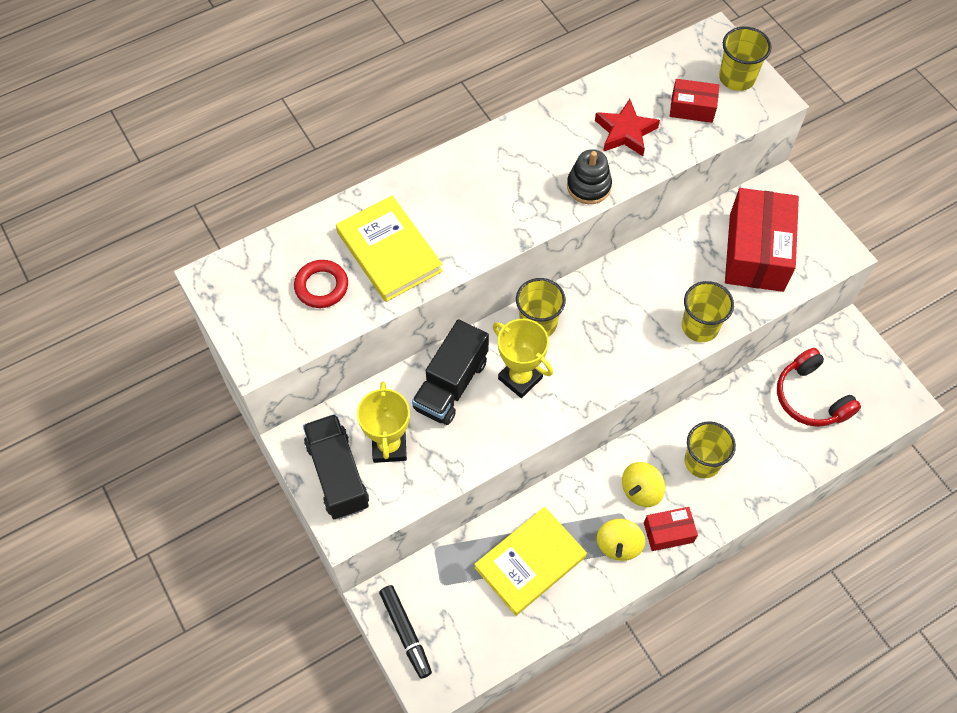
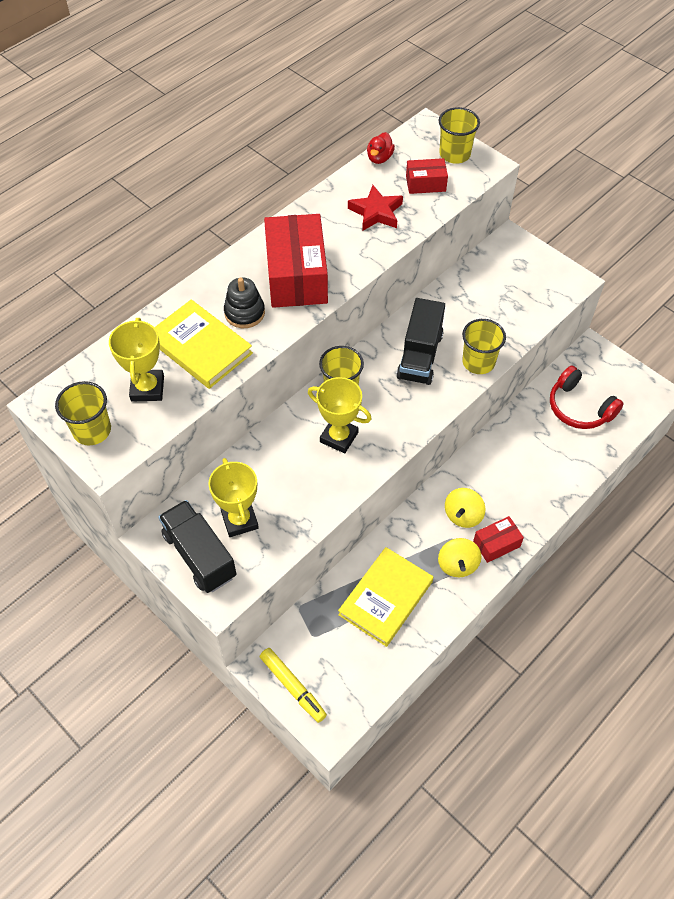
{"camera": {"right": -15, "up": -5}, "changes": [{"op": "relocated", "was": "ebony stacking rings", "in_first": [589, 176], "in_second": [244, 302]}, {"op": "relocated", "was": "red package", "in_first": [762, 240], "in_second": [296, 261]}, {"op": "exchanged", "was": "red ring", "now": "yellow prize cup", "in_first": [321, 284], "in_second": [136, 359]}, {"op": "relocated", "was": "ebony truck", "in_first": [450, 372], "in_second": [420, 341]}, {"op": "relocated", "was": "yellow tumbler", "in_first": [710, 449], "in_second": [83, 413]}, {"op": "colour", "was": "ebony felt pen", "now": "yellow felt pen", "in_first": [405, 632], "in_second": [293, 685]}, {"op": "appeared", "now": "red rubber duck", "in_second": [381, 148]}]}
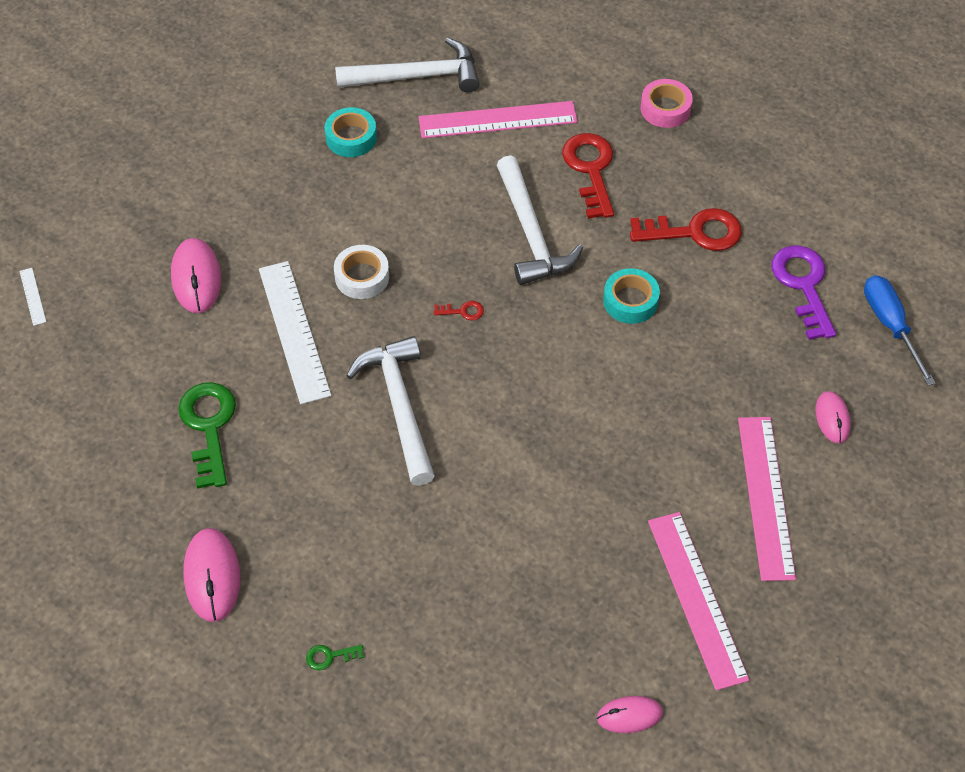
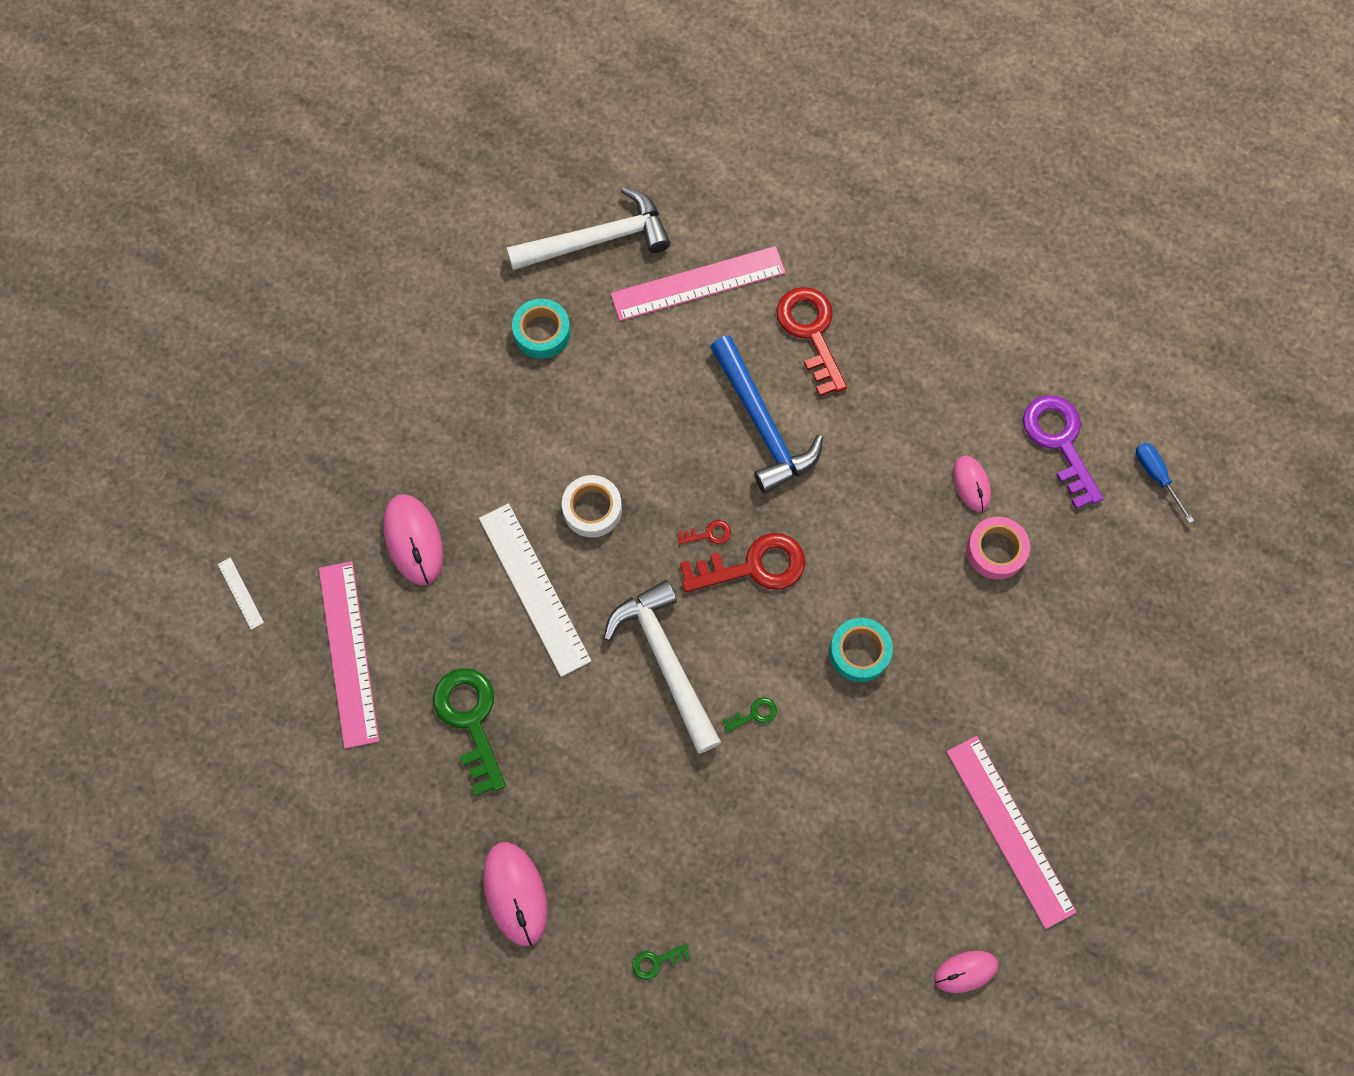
{"camera": {"right": -10, "up": 15}, "changes": [{"op": "relocated", "was": "pink sticky tape", "in_first": [667, 103], "in_second": [998, 548]}, {"op": "colour", "was": "snow-white carpenter's hammer", "now": "royal blue carpenter's hammer", "in_first": [540, 220], "in_second": [766, 414]}, {"op": "relocated", "was": "red door key", "in_first": [686, 229], "in_second": [742, 562]}, {"op": "relocated", "was": "teal sticky tape", "in_first": [631, 296], "in_second": [861, 650]}, {"op": "size", "was": "royal blue flat screwdriver", "in_first": [900, 330], "in_second": [1165, 482], "ratio": 0.65}, {"op": "relocated", "was": "pink computer mouse", "in_first": [833, 417], "in_second": [972, 484]}, {"op": "relocated", "was": "pink ruler", "in_first": [767, 499], "in_second": [349, 655]}, {"op": "appeared", "now": "leaf-green door key", "in_second": [749, 714]}]}
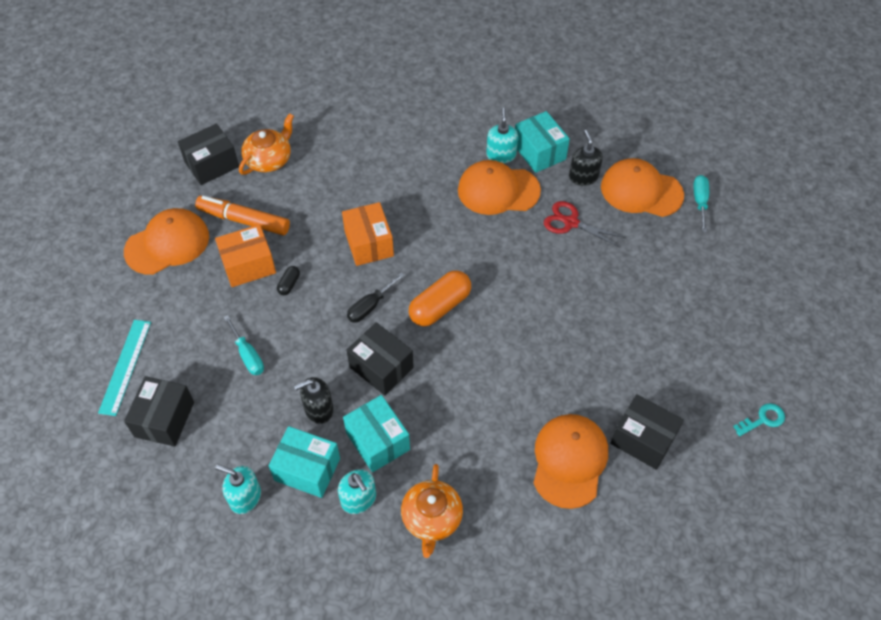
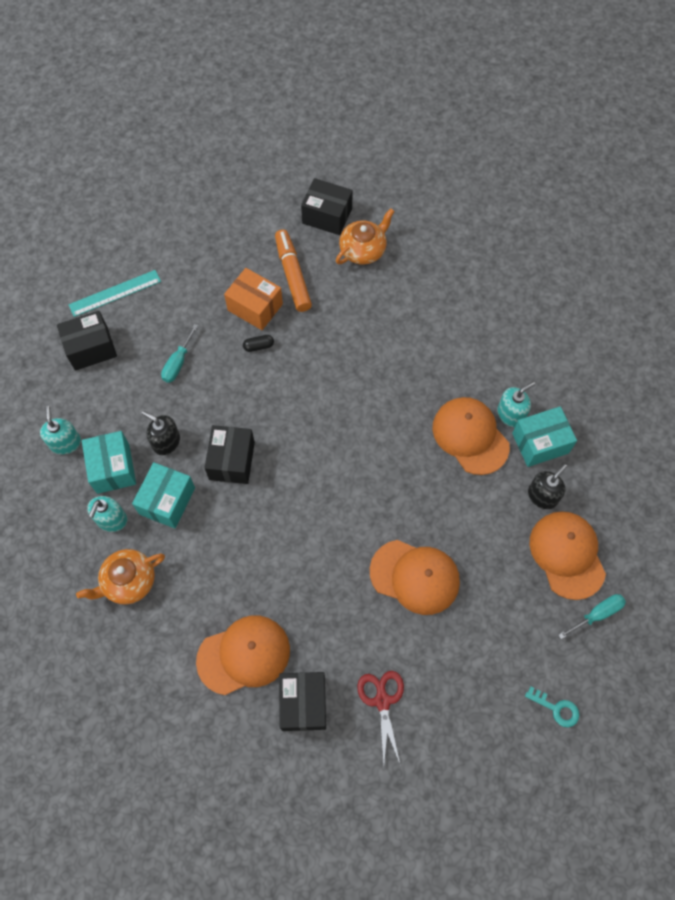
{"camera": {"right": 55, "up": 10}, "changes": [{"op": "spun", "was": "teal package", "in_first": [542, 142], "in_second": [544, 436], "clockwise": 45}, {"op": "spun", "was": "orange-coloured china teapot", "in_first": [266, 144], "in_second": [365, 236], "clockwise": -45}, {"op": "relocated", "was": "red shears", "in_first": [584, 224], "in_second": [380, 718]}, {"op": "missing", "was": "orange-coloured package", "in_first": [368, 234]}, {"op": "relocated", "was": "orange-coloured peaked cap", "in_first": [166, 241], "in_second": [415, 577]}, {"op": "missing", "was": "orange-coloured capsule", "in_first": [440, 298]}, {"op": "missing", "was": "ebony flat screwdriver", "in_first": [376, 298]}, {"op": "relocated", "was": "teal door key", "in_first": [759, 419], "in_second": [552, 706]}]}
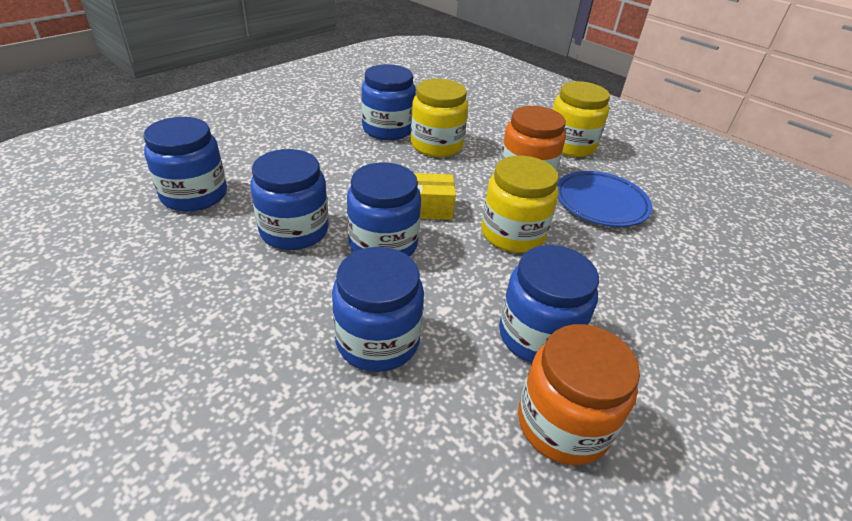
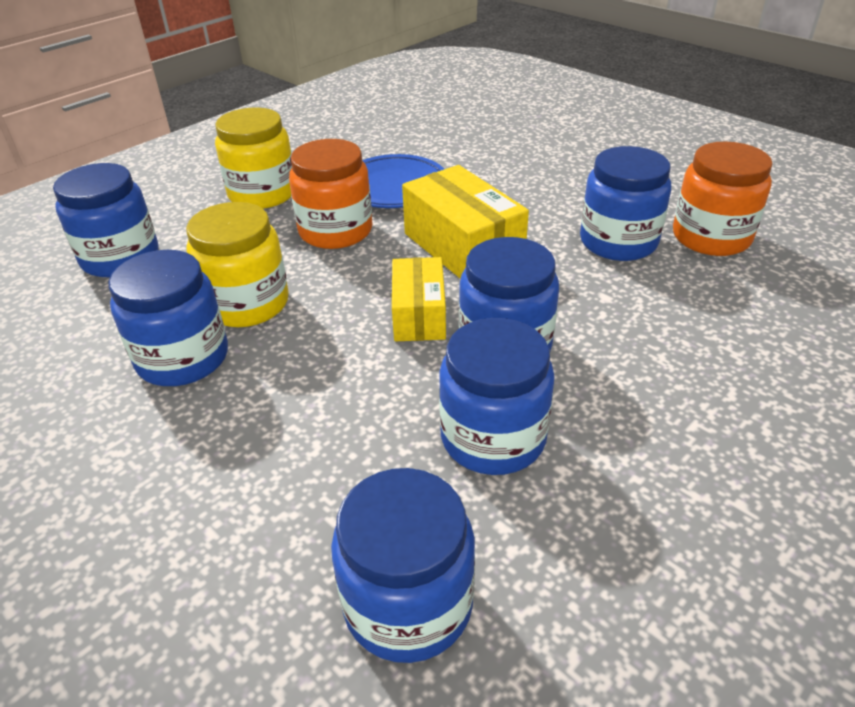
{"camera": {"right": -85, "up": 0}, "changes": [{"op": "exchanged", "was": "yellow jar", "now": "yellow package", "in_first": [520, 204], "in_second": [465, 222]}, {"op": "relocated", "was": "royal blue jar", "in_first": [378, 309], "in_second": [106, 220]}]}
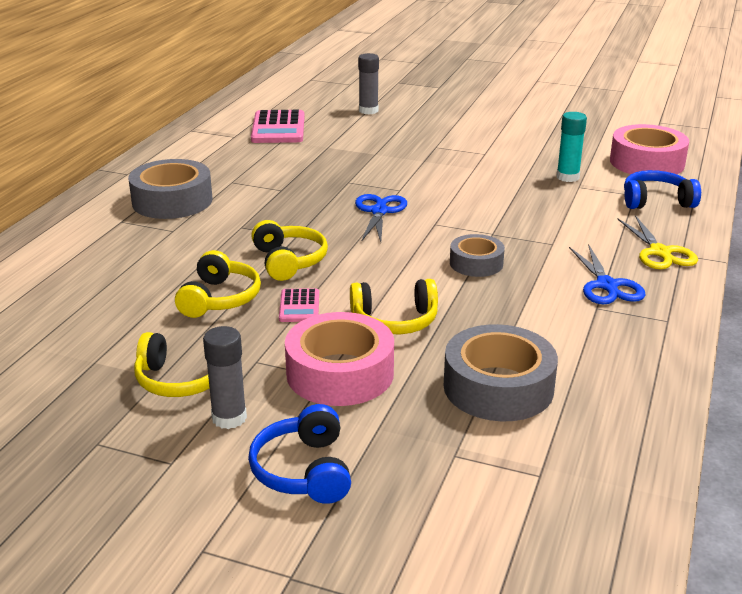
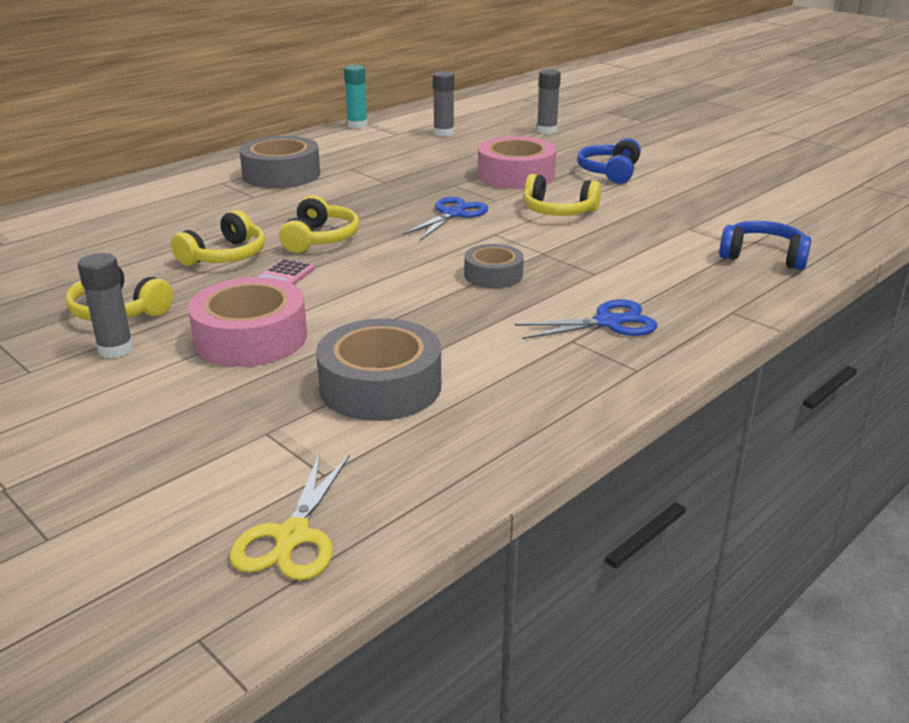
{"camera": {"right": 25, "up": 0}, "changes": [{"op": "exchanged", "was": "pink adding machine", "now": "grey glue", "in_first": [278, 126], "in_second": [443, 104]}, {"op": "relocated", "was": "teal glue", "in_first": [571, 147], "in_second": [356, 97]}, {"op": "relocated", "was": "pink sticky tape", "in_first": [649, 149], "in_second": [517, 162]}, {"op": "relocated", "was": "yellow shears", "in_first": [658, 242], "in_second": [289, 517]}, {"op": "spun", "was": "royal blue shears", "in_first": [607, 274], "in_second": [585, 319], "clockwise": -120}, {"op": "relocated", "was": "yellow over-ear headphones", "in_first": [394, 306], "in_second": [562, 195]}, {"op": "relocated", "was": "royal blue over-ear headphones", "in_first": [299, 454], "in_second": [609, 161]}]}
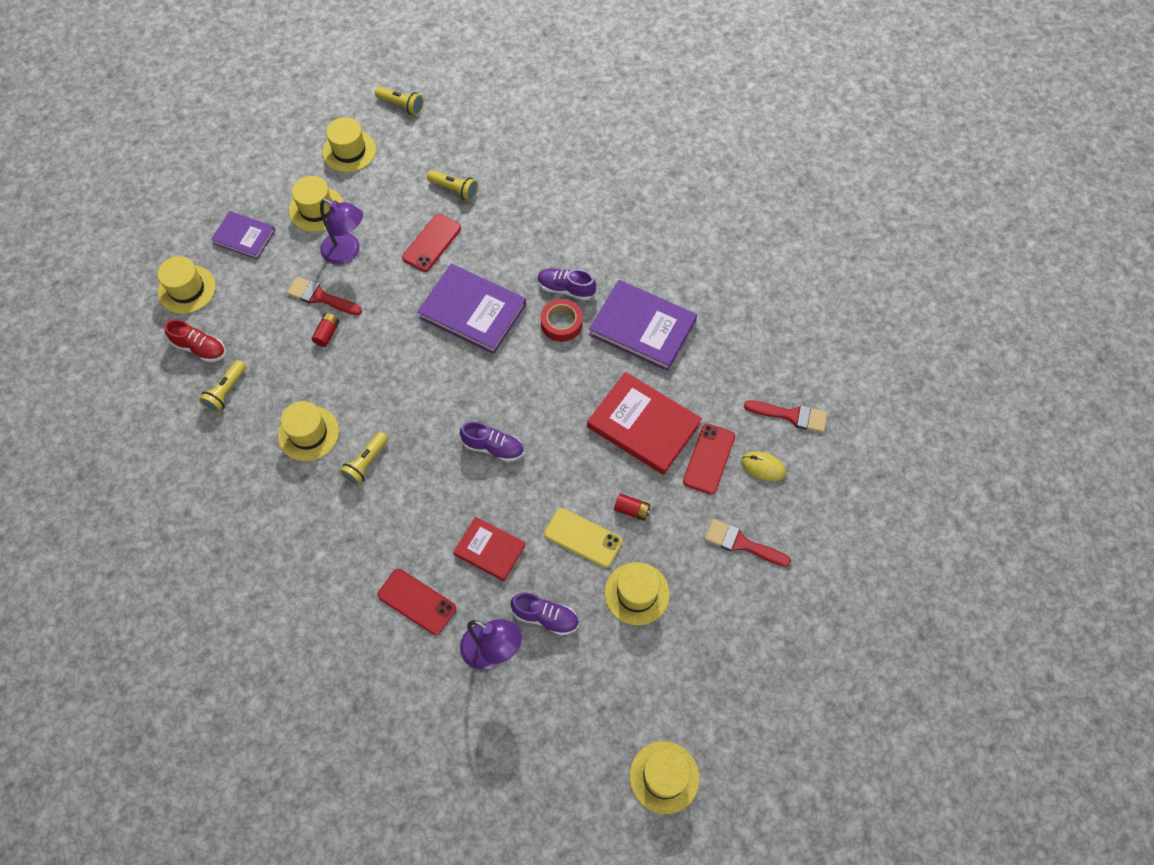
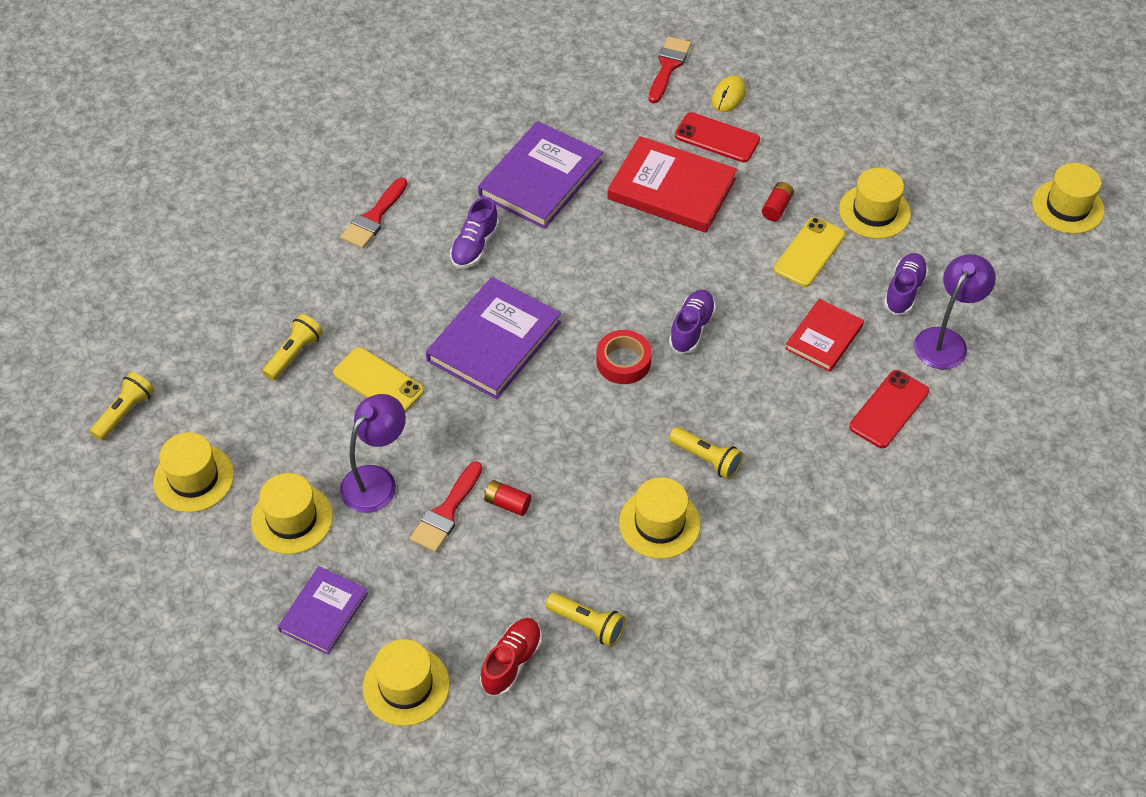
{"camera": {"right": -85, "up": -10}, "changes": [{"op": "colour", "was": "red smartphone", "now": "yellow smartphone", "in_first": [431, 243], "in_second": [378, 379]}, {"op": "relocated", "was": "red sticky tape", "in_first": [562, 320], "in_second": [624, 357]}, {"op": "spun", "was": "red hardback", "in_first": [644, 423], "in_second": [672, 184], "clockwise": 75}, {"op": "relocated", "was": "red paint brush", "in_first": [748, 543], "in_second": [374, 213]}]}
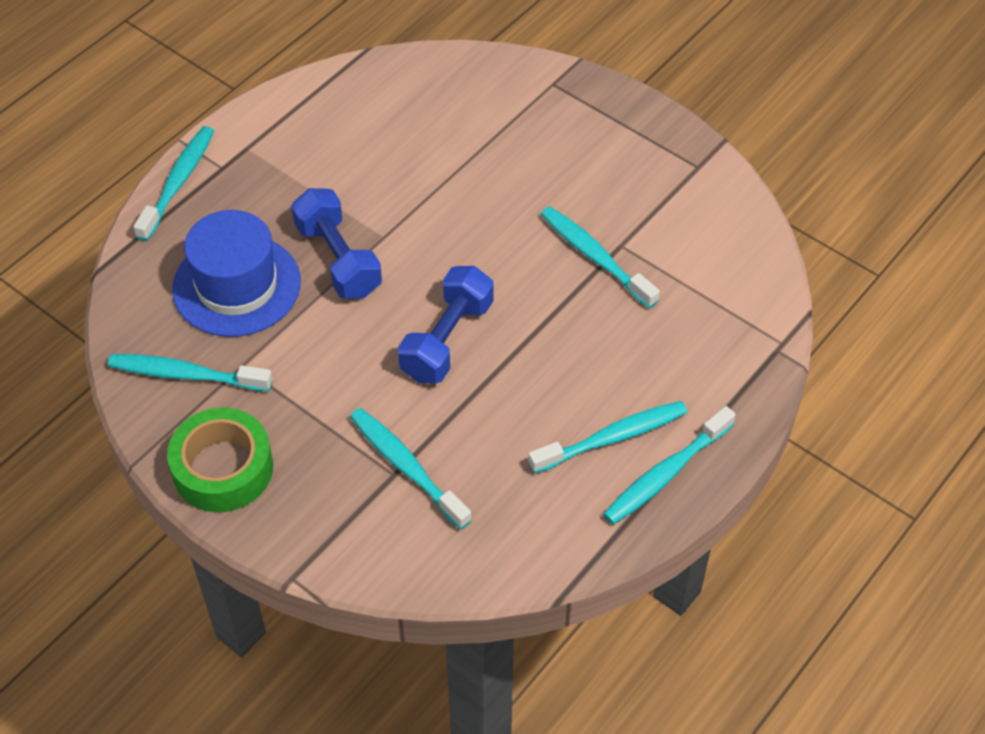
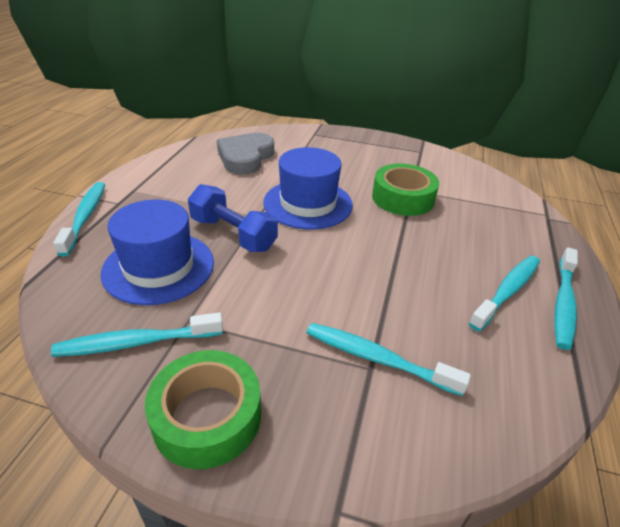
{"camera": {"right": -25, "up": -15}, "changes": [{"op": "exchanged", "was": "teal tooth brush", "now": "leaf-green sticky tape", "in_first": [600, 257], "in_second": [405, 189]}, {"op": "missing", "was": "royal blue hand weight", "in_first": [446, 324]}, {"op": "appeared", "now": "grey heart shape", "in_second": [245, 154]}, {"op": "appeared", "now": "royal blue hat", "in_second": [308, 188]}]}
